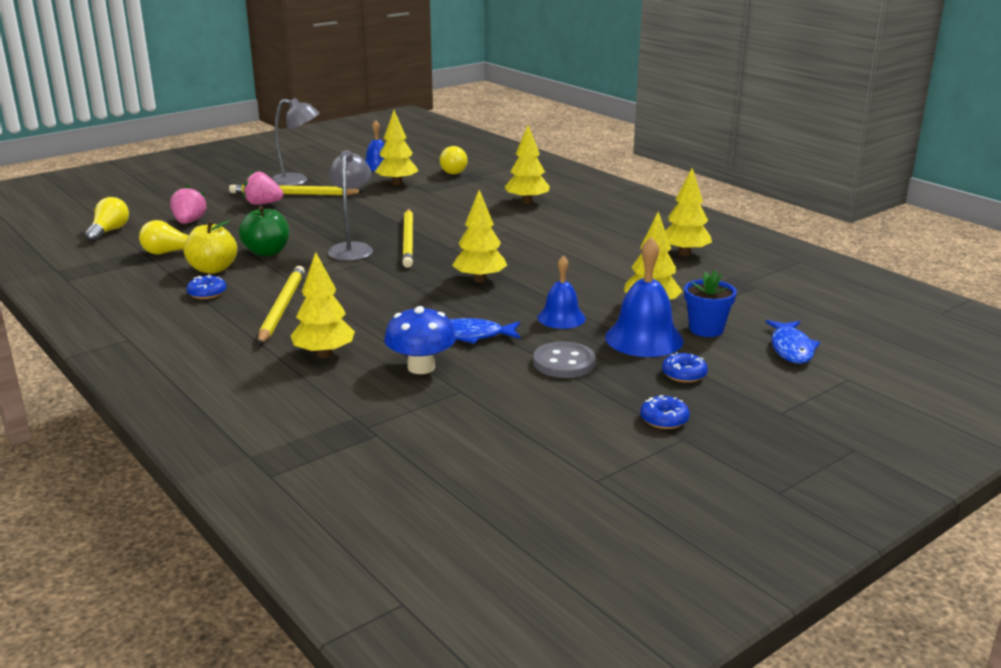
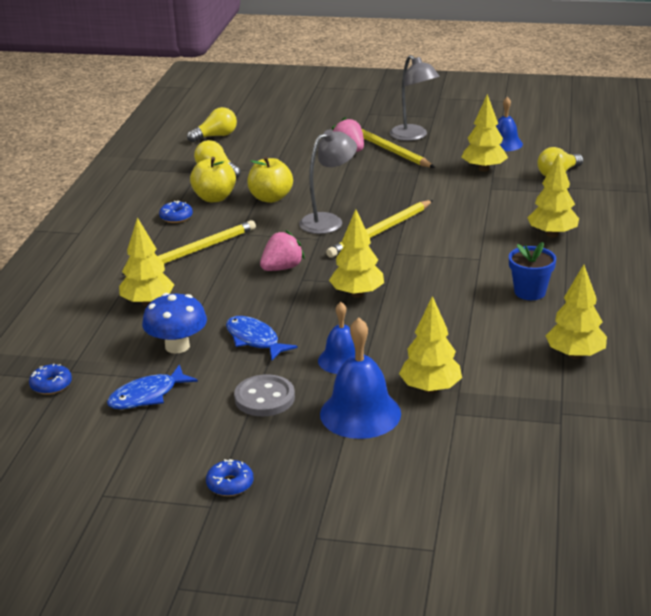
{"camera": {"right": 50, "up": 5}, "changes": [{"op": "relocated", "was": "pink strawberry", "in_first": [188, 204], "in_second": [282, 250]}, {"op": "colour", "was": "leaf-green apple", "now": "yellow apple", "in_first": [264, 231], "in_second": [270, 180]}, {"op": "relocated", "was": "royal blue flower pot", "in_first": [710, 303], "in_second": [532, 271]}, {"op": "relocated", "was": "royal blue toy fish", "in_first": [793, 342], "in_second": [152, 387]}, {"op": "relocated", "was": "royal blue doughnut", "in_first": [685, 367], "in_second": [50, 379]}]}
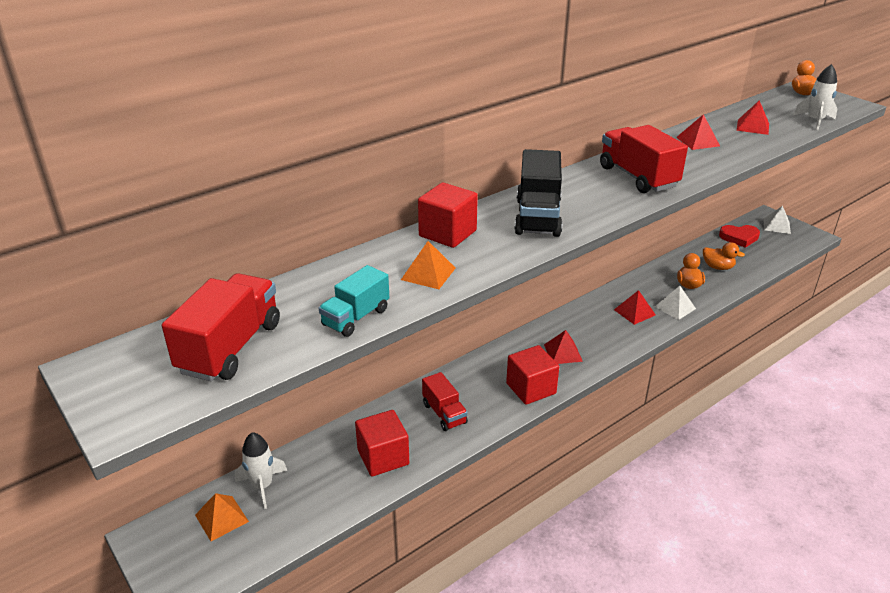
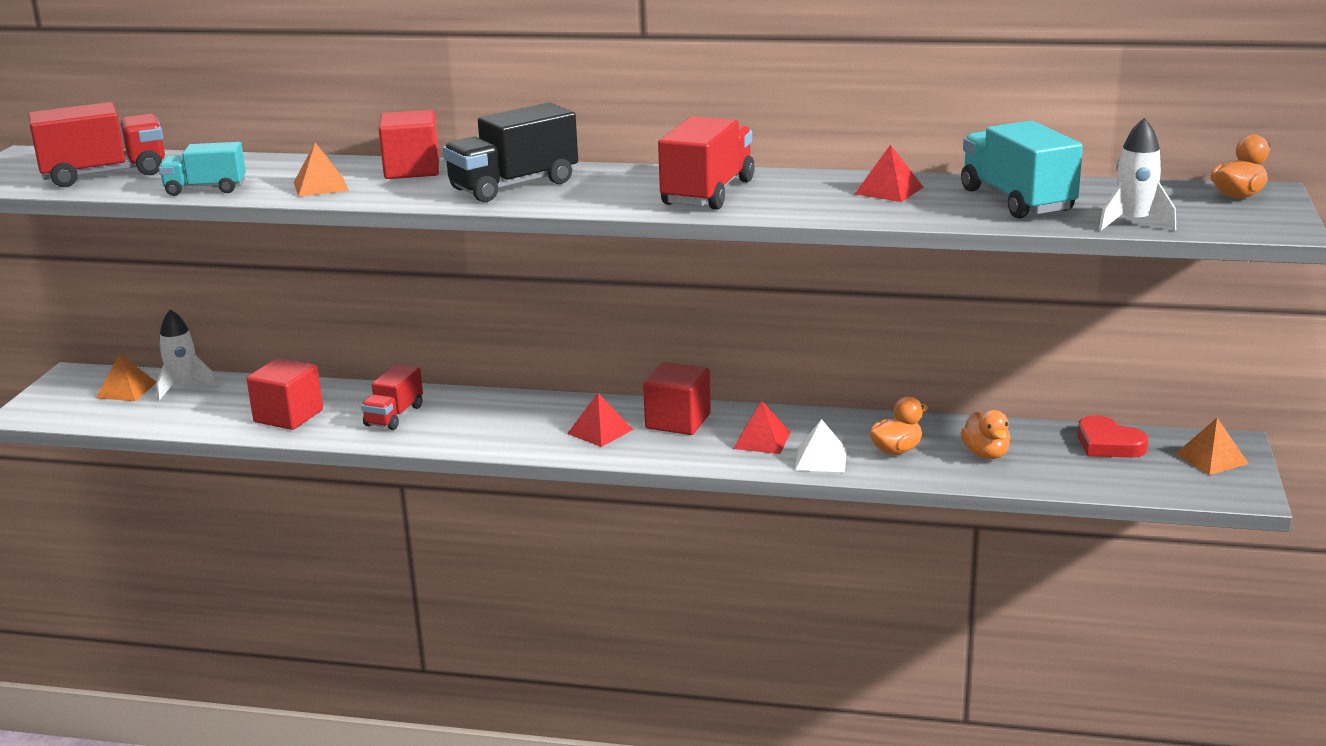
{"camera": {"right": 50, "up": -10}, "changes": [{"op": "exchanged", "was": "red pyramid shape", "now": "teal truck", "in_first": [752, 117], "in_second": [1022, 169]}, {"op": "colour", "was": "snow-white pyramid shape", "now": "orange-coloured pyramid shape", "in_first": [777, 220], "in_second": [1212, 446]}, {"op": "relocated", "was": "red block", "in_first": [532, 375], "in_second": [677, 398]}]}
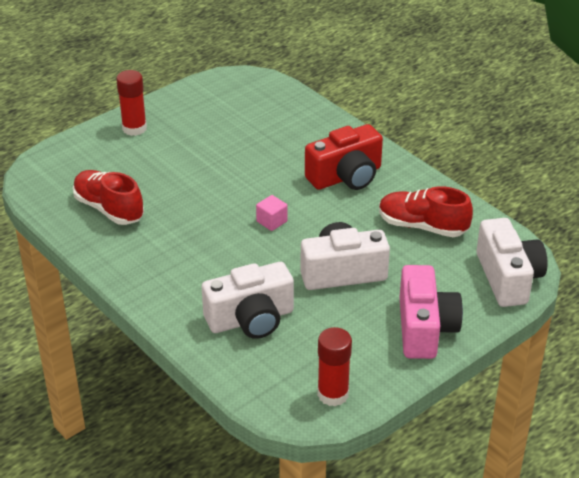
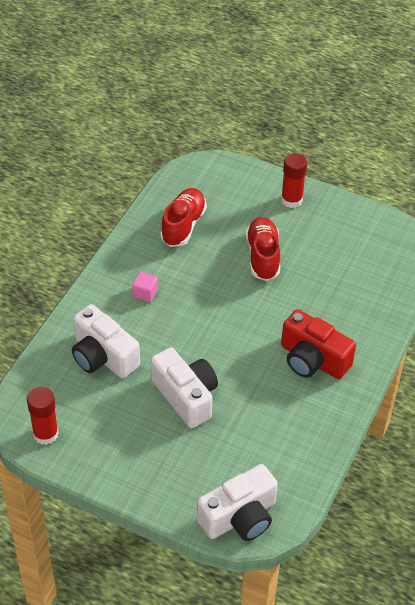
{"camera": {"right": 65, "up": 10}, "changes": [{"op": "relocated", "was": "red sneaker", "in_first": [426, 211], "in_second": [263, 249]}, {"op": "relocated", "was": "pink block", "in_first": [271, 213], "in_second": [145, 287]}, {"op": "missing", "was": "pink compact camera", "in_first": [431, 312]}]}
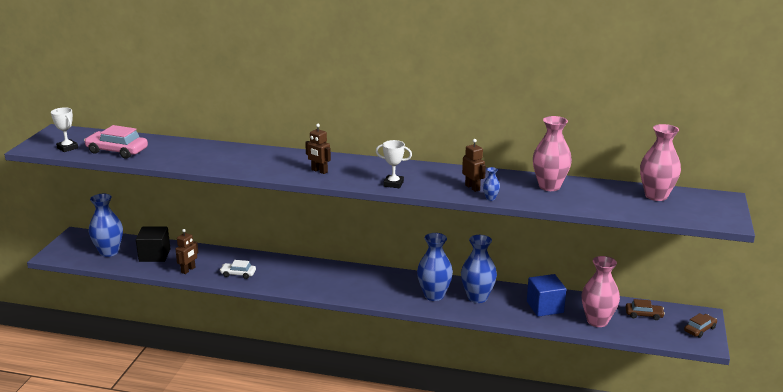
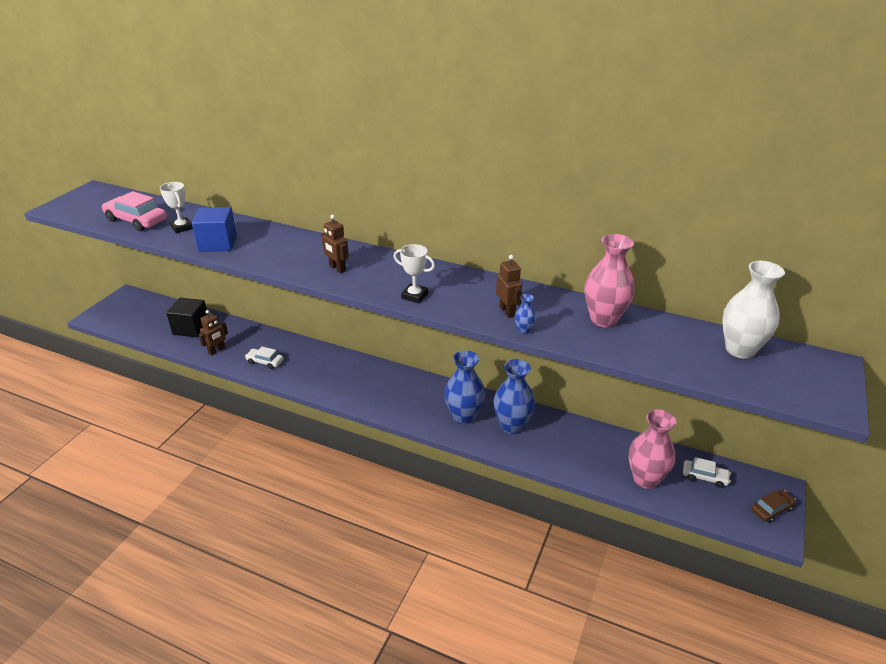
{"camera": {"right": 10, "up": 10}, "changes": [{"op": "relocated", "was": "snow-white prize cup", "in_first": [64, 129], "in_second": [176, 207]}, {"op": "colour", "was": "pink vase", "now": "snow-white vase", "in_first": [660, 162], "in_second": [753, 310]}, {"op": "missing", "was": "royal blue vase", "in_first": [106, 225]}, {"op": "relocated", "was": "royal blue block", "in_first": [546, 295], "in_second": [214, 229]}, {"op": "colour", "was": "dark brown automobile", "now": "snow-white automobile", "in_first": [645, 309], "in_second": [707, 472]}]}
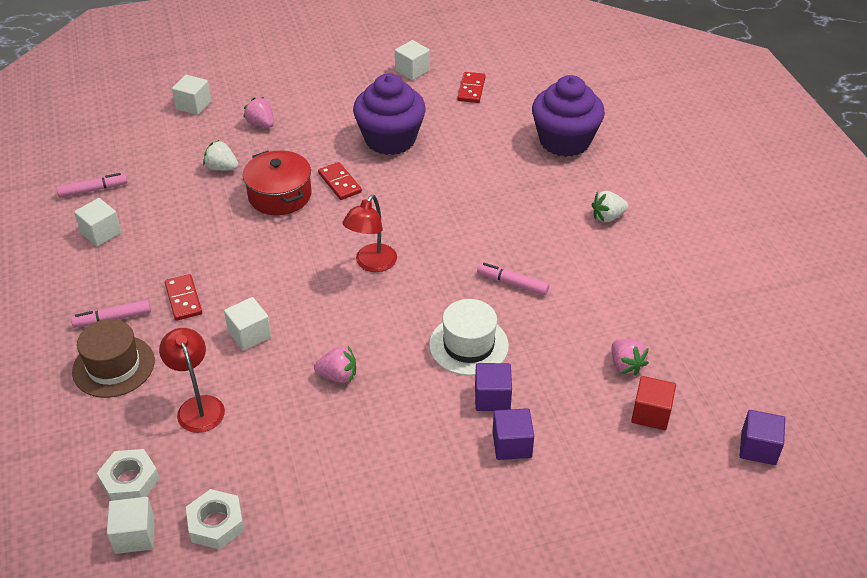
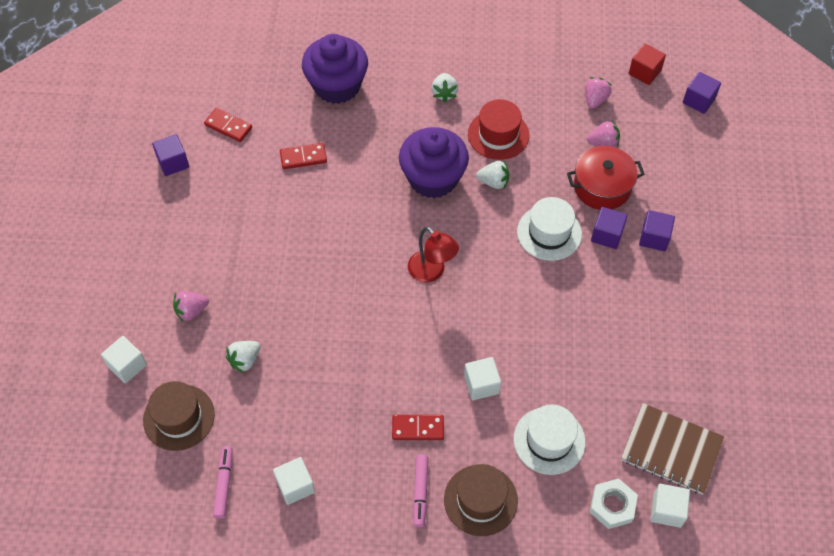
{"camera": {"right": -70, "up": 15}, "changes": [{"op": "colour", "was": "snow-white block", "now": "violet block", "in_first": [412, 60], "in_second": [170, 155]}, {"op": "relocated", "was": "violet muffin", "in_first": [389, 114], "in_second": [434, 162]}, {"op": "relocated", "was": "red cooking pot", "in_first": [277, 182], "in_second": [606, 178]}, {"op": "relocated", "was": "red domino", "in_first": [340, 181], "in_second": [303, 156]}, {"op": "exchanged", "was": "pink felt pen", "now": "snow-white strawberry", "in_first": [513, 279], "in_second": [492, 175]}, {"op": "exchanged", "was": "red lamp", "now": "snow-white hat", "in_first": [192, 380], "in_second": [550, 439]}, {"op": "relocated", "was": "pink strawberry", "in_first": [335, 364], "in_second": [598, 93]}, {"op": "relocated", "was": "red block", "in_first": [653, 403], "in_second": [647, 64]}, {"op": "exchanged", "was": "snow-white nut", "now": "dark brown notebook", "in_first": [215, 519], "in_second": [672, 448]}, {"op": "appeared", "now": "red hat", "in_second": [498, 129]}, {"op": "appeared", "now": "dark brown hat", "in_second": [179, 416]}]}
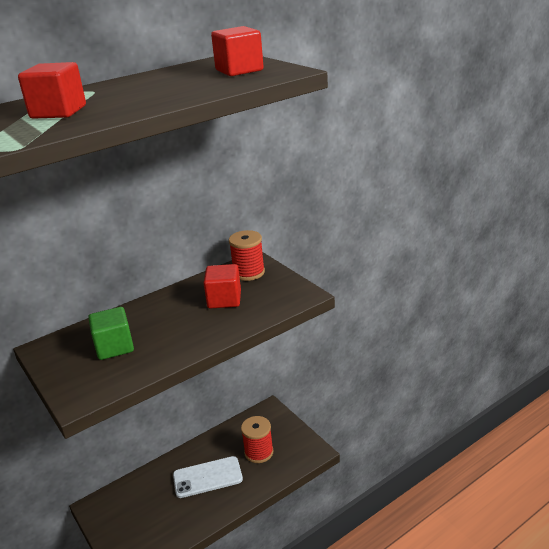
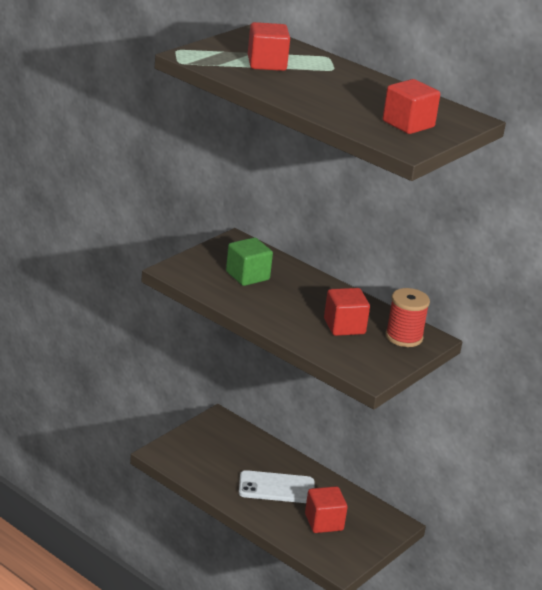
{"camera": {"right": 70, "up": 0}, "changes": [{"op": "exchanged", "was": "red bobbin", "now": "red block", "in_first": [257, 439], "in_second": [326, 509]}, {"op": "spun", "was": "snow-white smartphone", "in_first": [208, 477], "in_second": [276, 486], "clockwise": -60}]}
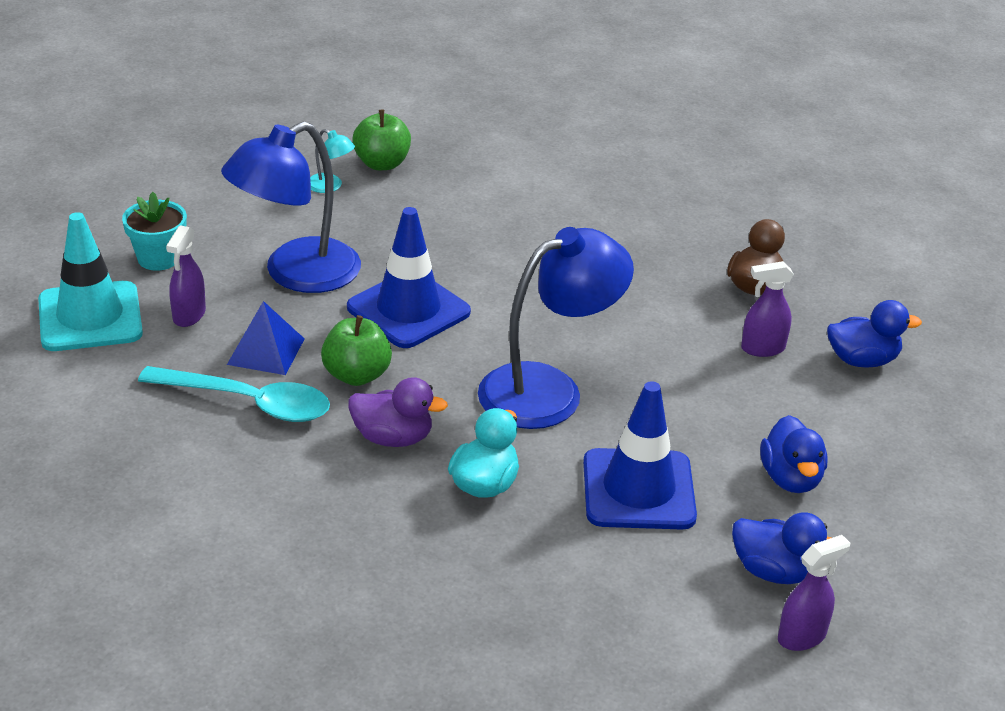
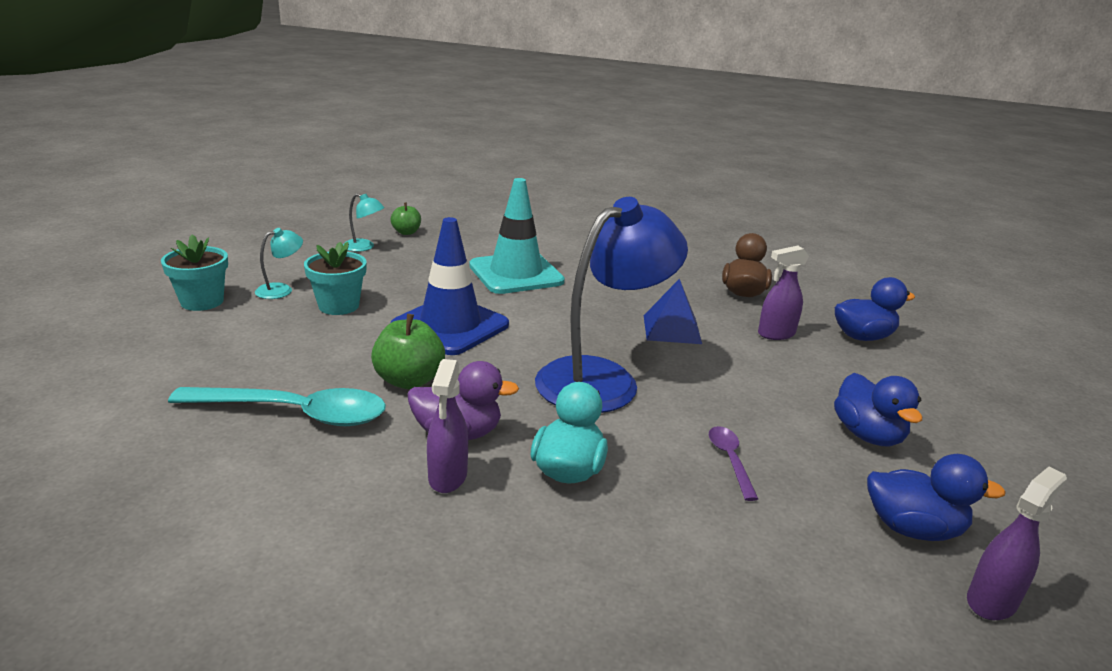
{"camera": {"right": -10, "up": -10}, "changes": [{"op": "size", "was": "leaf-green apple", "in_first": [381, 140], "in_second": [406, 219], "ratio": 0.62}, {"op": "exchanged", "was": "royal blue lamp", "now": "teal flower pot", "in_first": [291, 207], "in_second": [335, 278]}, {"op": "relocated", "was": "teal road cone", "in_first": [90, 281], "in_second": [517, 236]}, {"op": "relocated", "was": "violet spray bottle", "in_first": [186, 276], "in_second": [447, 426]}, {"op": "relocated", "was": "royal blue pyramid shape", "in_first": [266, 338], "in_second": [672, 311]}, {"op": "exchanged", "was": "royal blue road cone", "now": "violet tablespoon", "in_first": [640, 455], "in_second": [733, 463]}, {"op": "appeared", "now": "teal lamp", "in_second": [279, 263]}]}
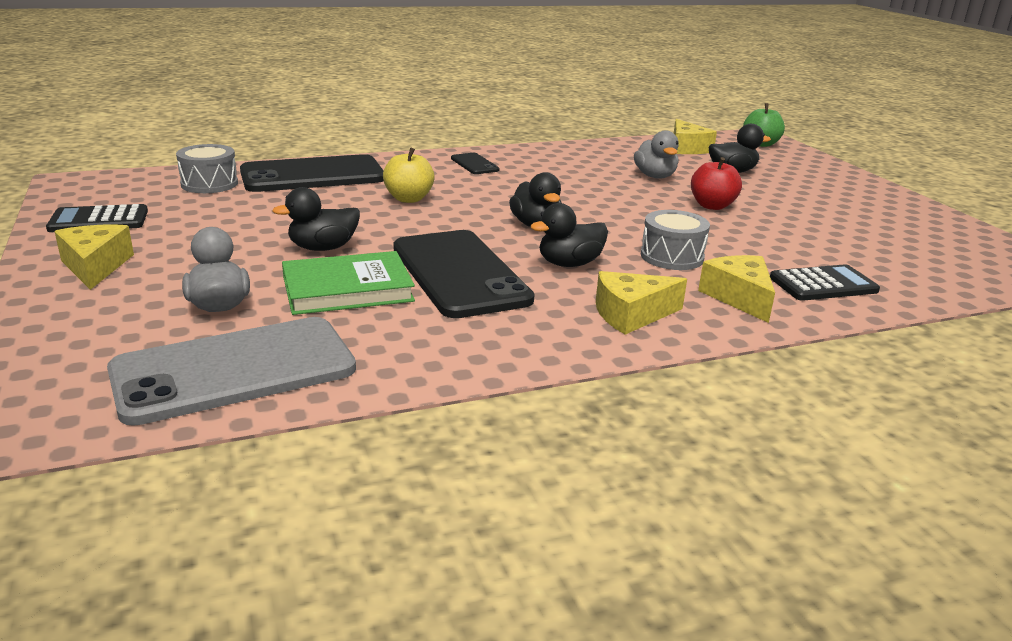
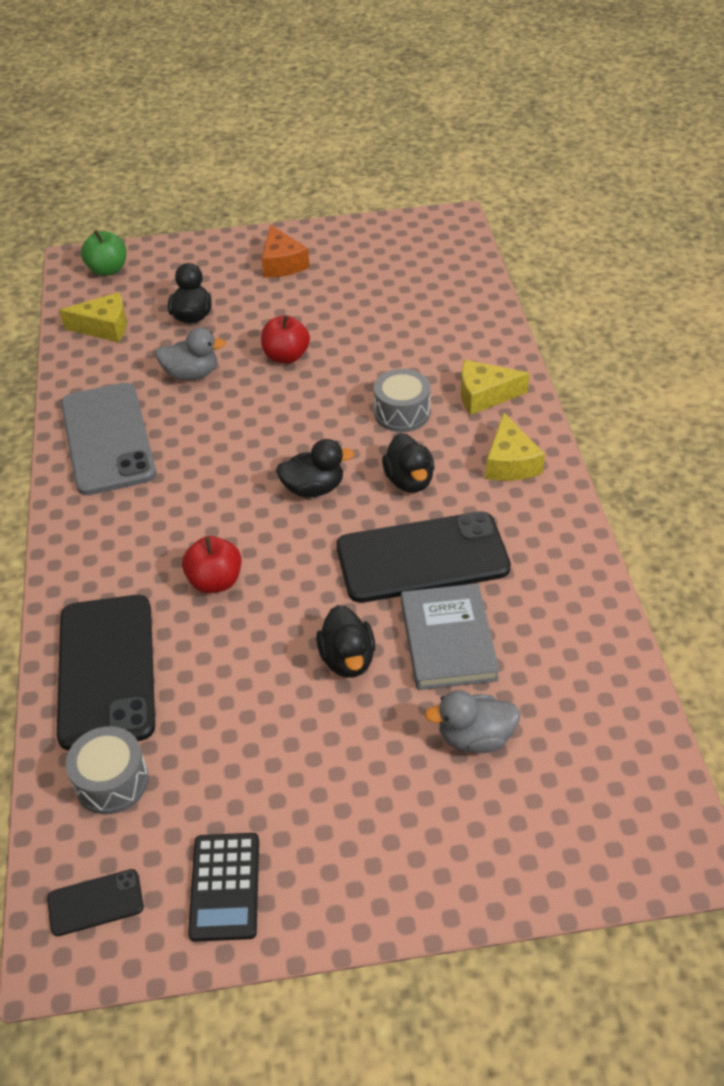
{"camera": {"right": -75, "up": 20}, "changes": [{"op": "colour", "was": "yellow apple", "now": "red apple", "in_first": [409, 175], "in_second": [212, 564]}, {"op": "relocated", "was": "ebony smartphone", "in_first": [475, 163], "in_second": [95, 902]}, {"op": "missing", "was": "yellow piece of cheese", "in_first": [94, 257]}, {"op": "colour", "was": "leaf-green hardback", "now": "grey hardback", "in_first": [348, 283], "in_second": [450, 636]}, {"op": "missing", "was": "ebony adding machine", "in_first": [825, 282]}, {"op": "relocated", "was": "grey smartphone", "in_first": [231, 371], "in_second": [108, 439]}, {"op": "appeared", "now": "orange-coloured piece of cheese", "in_second": [286, 251]}]}
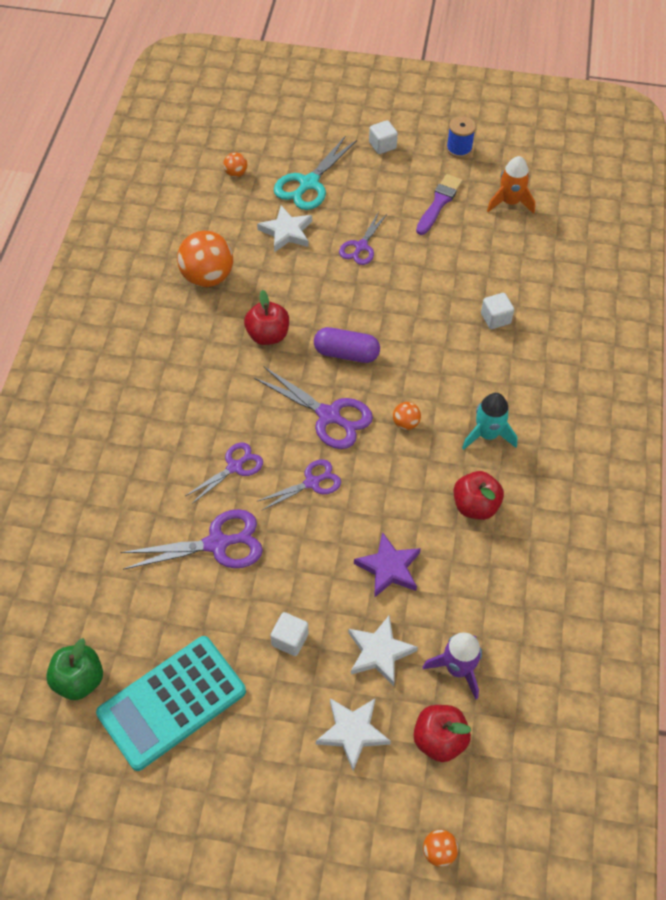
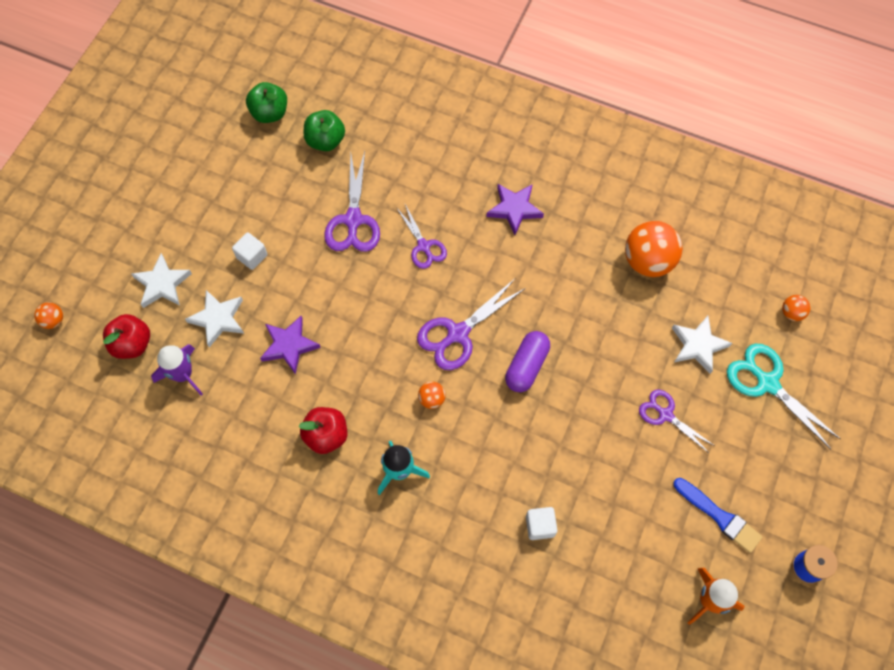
{"camera": {"right": 105, "up": 10}, "changes": [{"op": "missing", "was": "snow-white block", "in_first": [383, 137]}, {"op": "colour", "was": "violet paint brush", "now": "royal blue paint brush", "in_first": [439, 204], "in_second": [718, 515]}, {"op": "missing", "was": "red apple", "in_first": [266, 317]}, {"op": "missing", "was": "violet shears", "in_first": [299, 484]}, {"op": "missing", "was": "teal adding machine", "in_first": [171, 703]}, {"op": "appeared", "now": "leaf-green apple", "in_second": [324, 130]}, {"op": "appeared", "now": "violet star", "in_second": [515, 209]}]}
